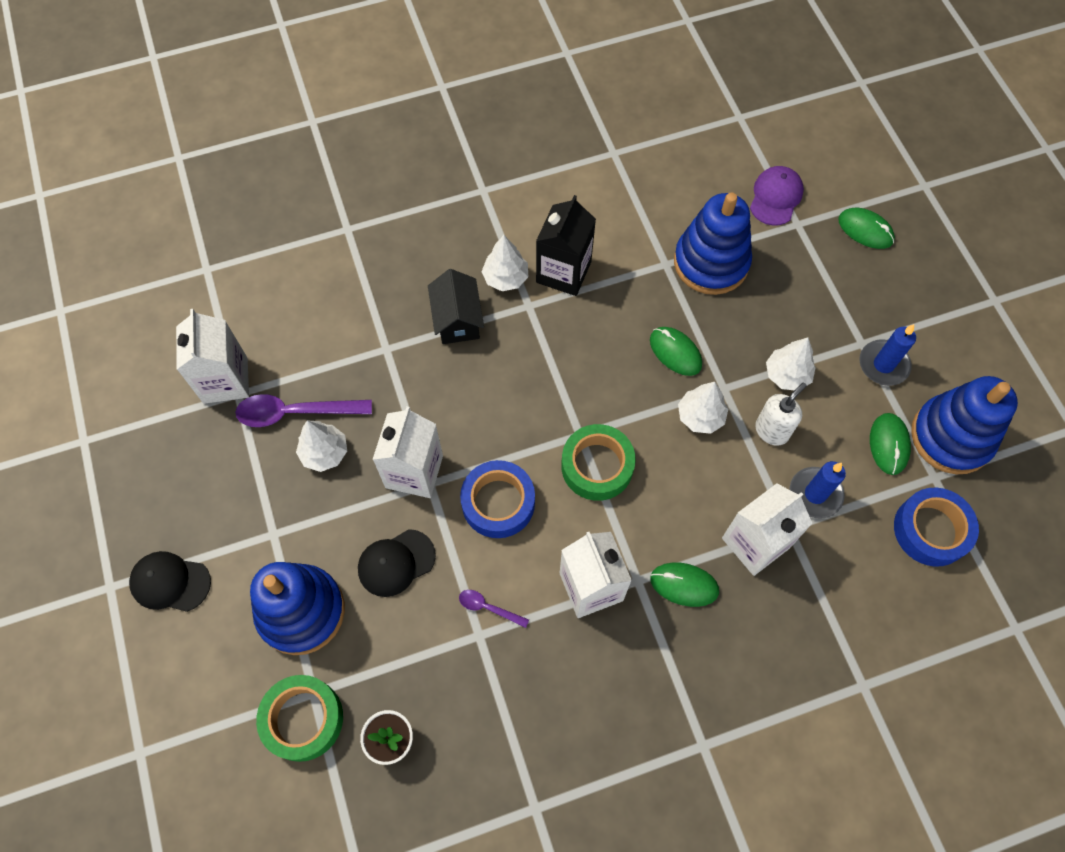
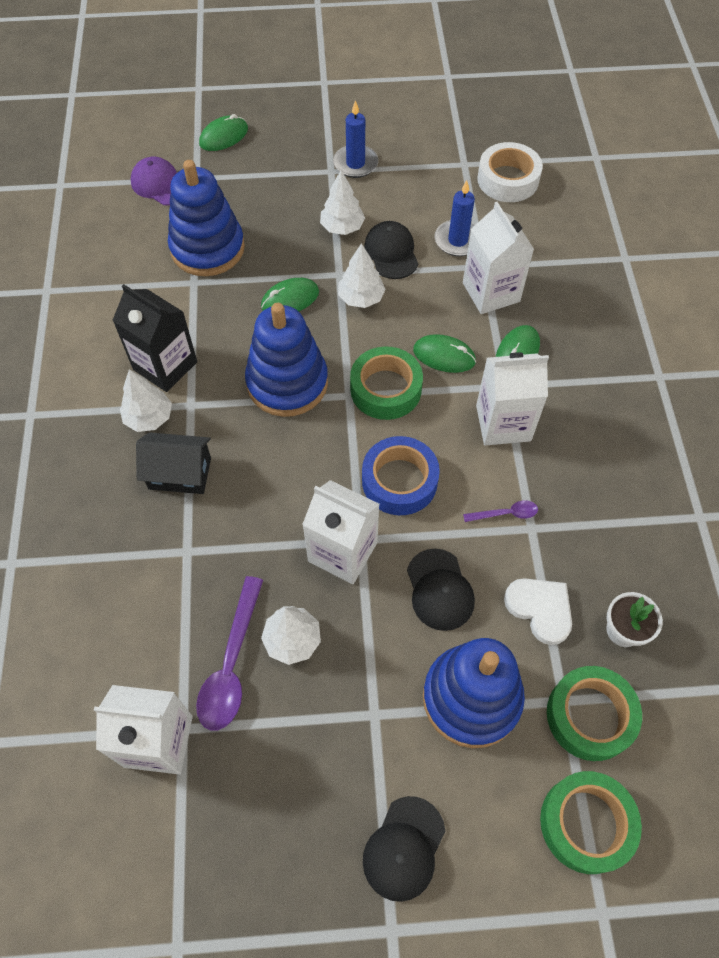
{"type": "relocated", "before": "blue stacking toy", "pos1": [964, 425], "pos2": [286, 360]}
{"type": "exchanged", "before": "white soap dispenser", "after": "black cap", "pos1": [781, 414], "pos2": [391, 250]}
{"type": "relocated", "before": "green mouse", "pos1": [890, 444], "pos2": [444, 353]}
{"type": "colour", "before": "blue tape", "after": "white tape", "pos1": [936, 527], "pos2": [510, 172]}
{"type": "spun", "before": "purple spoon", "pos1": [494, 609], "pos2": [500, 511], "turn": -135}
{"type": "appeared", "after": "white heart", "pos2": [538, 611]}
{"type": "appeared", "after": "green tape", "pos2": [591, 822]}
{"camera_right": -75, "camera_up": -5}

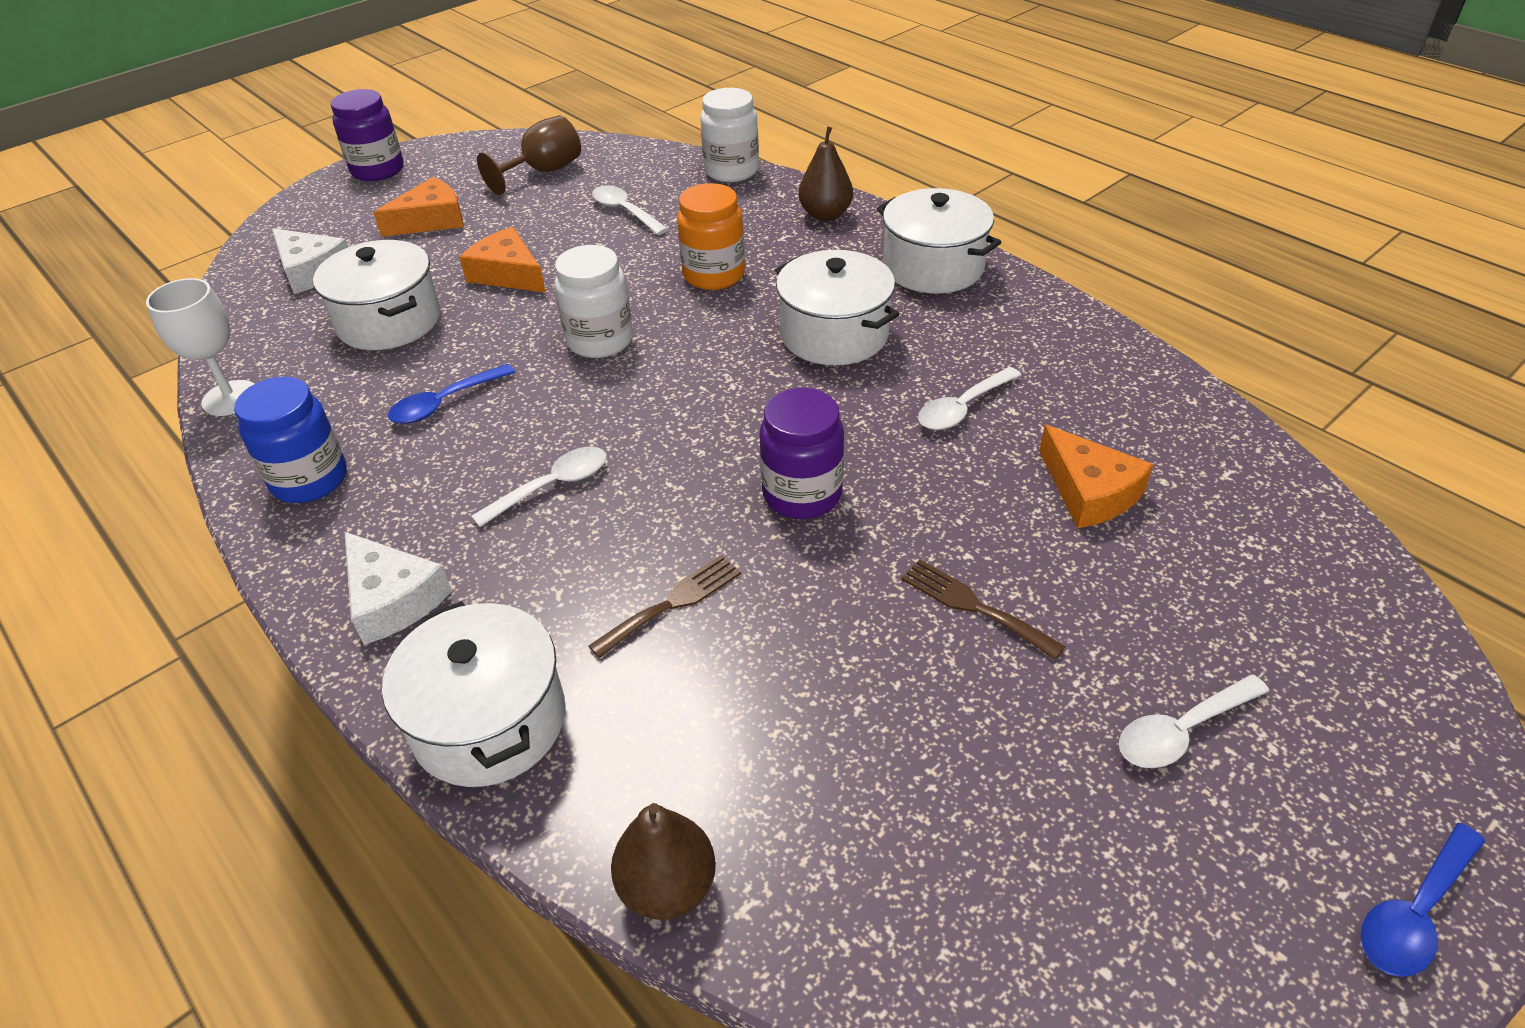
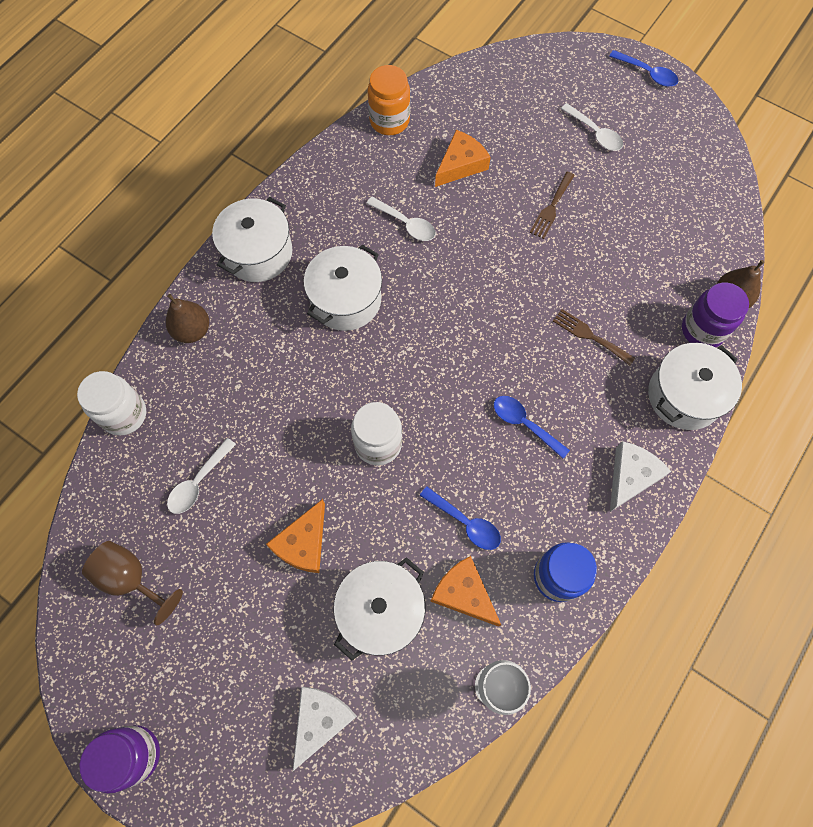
{"type": "relocated", "before": "orange cheese", "pos1": [418, 207], "pos2": [465, 591]}
{"type": "relocated", "before": "orange jar", "pos1": [711, 236], "pos2": [388, 100]}
{"type": "relocated", "before": "purple jar", "pos1": [801, 453], "pos2": [715, 315]}
{"type": "colour", "before": "white spoon", "after": "blue spoon", "pos1": [539, 486], "pos2": [532, 427]}
{"camera_right": -105, "camera_up": 25}

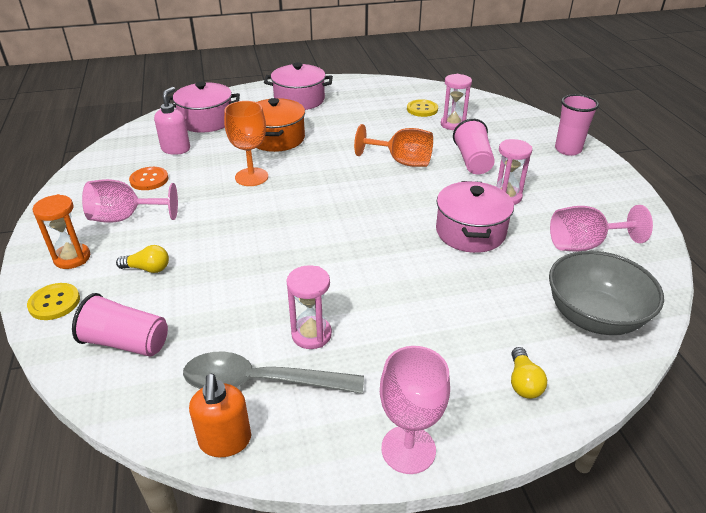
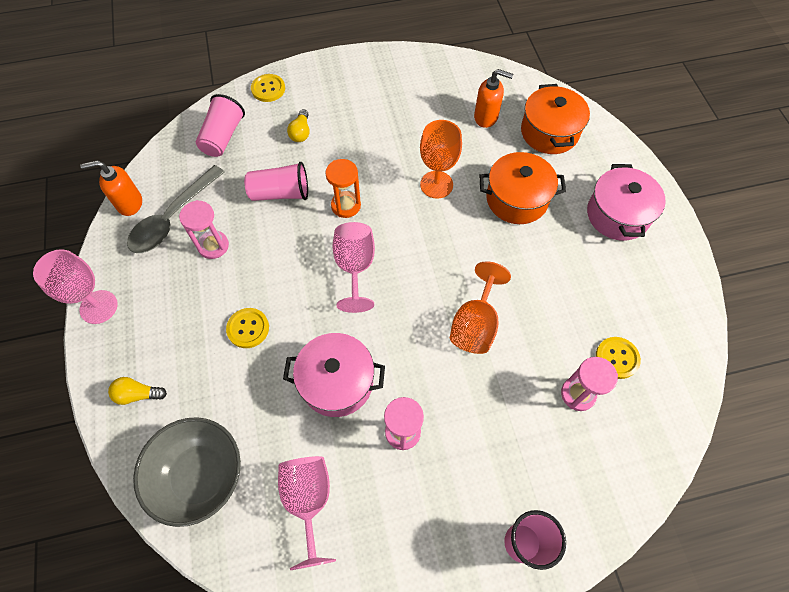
{"type": "colour", "before": "pink pot", "after": "orange pot", "pos1": [204, 107], "pos2": [555, 119]}
{"type": "colour", "before": "pink soap dispenser", "after": "orange soap dispenser", "pos1": [172, 121], "pos2": [493, 98]}
{"type": "relocated", "before": "pink cup", "pos1": [474, 146], "pos2": [276, 181]}
{"type": "missing", "before": "orange button", "pos1": [148, 178]}
{"type": "relocated", "before": "pink goblet", "pos1": [130, 201], "pos2": [354, 267]}
{"type": "relocated", "before": "orange hourglass", "pos1": [61, 231], "pos2": [343, 188]}
{"type": "spun", "before": "grey spoon", "pos1": [273, 372], "pos2": [175, 209], "turn": -150}
{"type": "appeared", "after": "yellow button", "pos2": [247, 328]}
{"camera_right": 90, "camera_up": 25}

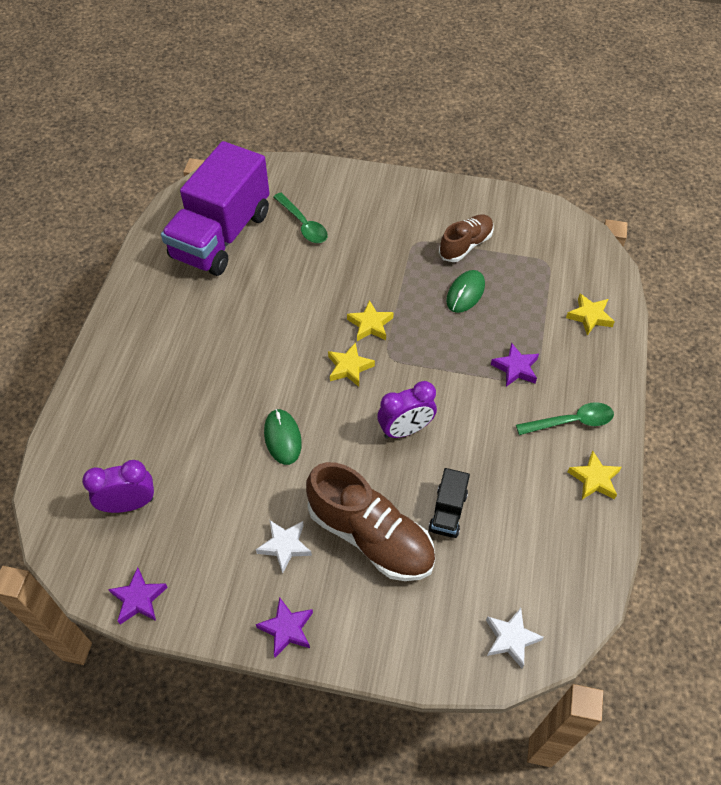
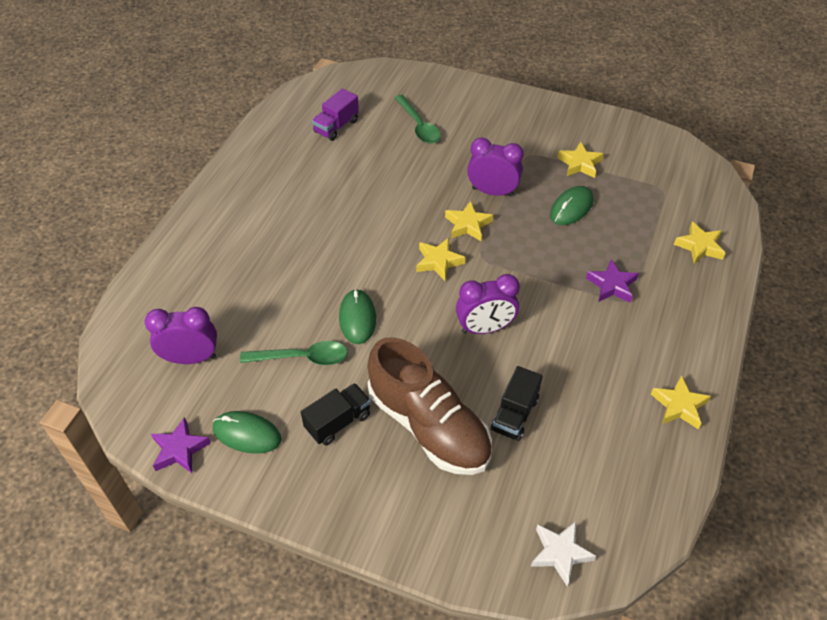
{"type": "size", "before": "purple truck", "pos1": [215, 208], "pos2": [335, 114], "scale": 0.42}
{"type": "exchanged", "before": "brown shoe", "after": "yellow star", "pos1": [466, 238], "pos2": [580, 160]}
{"type": "relocated", "before": "green spoon", "pos1": [565, 418], "pos2": [294, 353]}
{"type": "exchanged", "before": "white star", "after": "black truck", "pos1": [284, 547], "pos2": [336, 414]}
{"type": "missing", "before": "purple star", "pos1": [284, 627]}
{"type": "appeared", "after": "purple clock", "pos2": [495, 167]}
{"type": "appeared", "after": "green mouse", "pos2": [247, 432]}
{"camera_right": 10, "camera_up": -5}

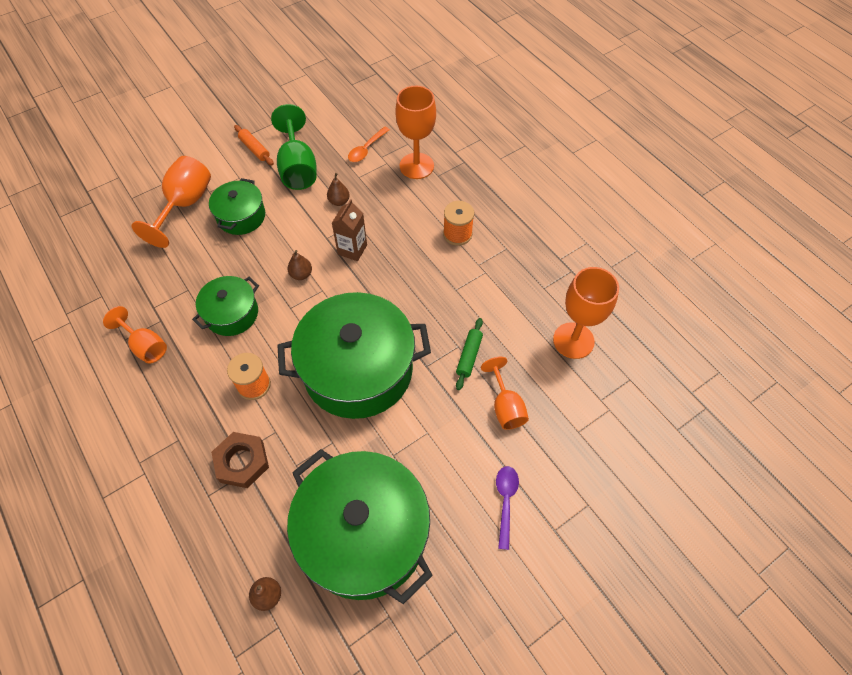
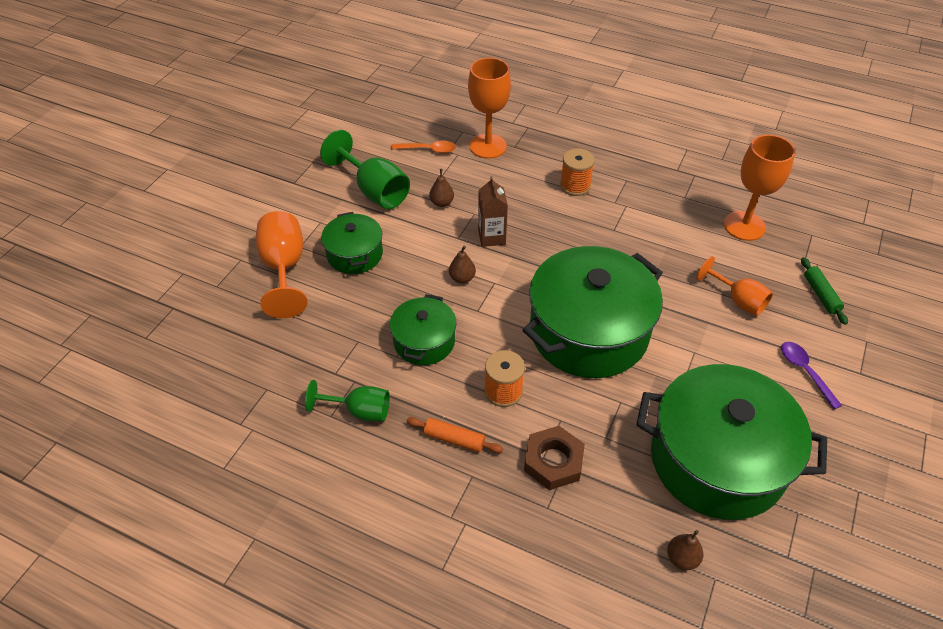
{"type": "relocated", "before": "orange rolling pin", "pos1": [254, 145], "pos2": [455, 435]}
{"type": "spun", "before": "orange spoon", "pos1": [369, 144], "pos2": [423, 147], "turn": -90}
{"type": "colour", "before": "orange goblet", "after": "green goblet", "pos1": [135, 335], "pos2": [347, 401]}
{"type": "relocated", "before": "green rolling pin", "pos1": [469, 354], "pos2": [824, 291]}
{"camera_right": -30, "camera_up": -10}

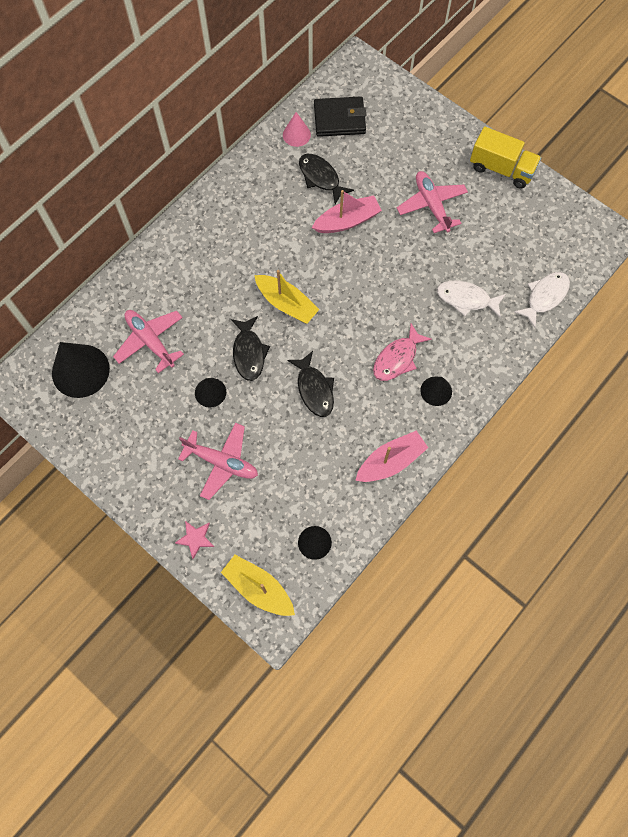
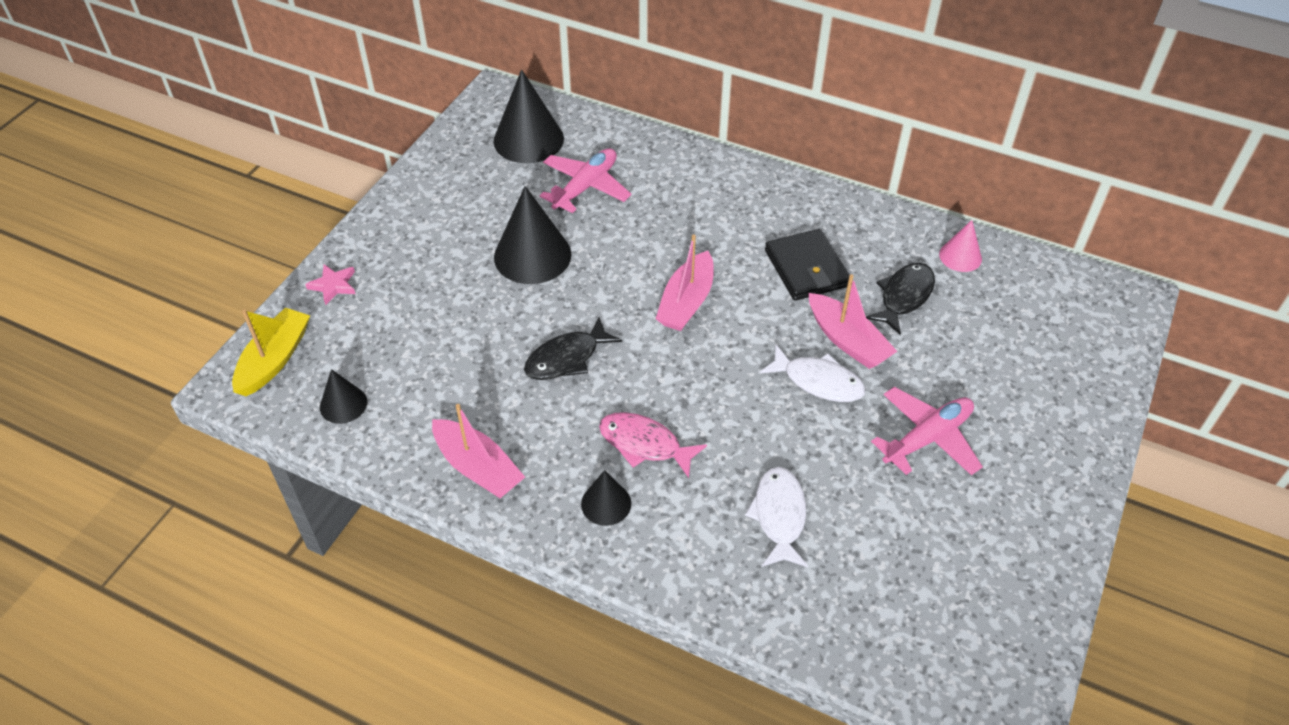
{"type": "relocated", "before": "black wallet", "pos1": [340, 116], "pos2": [807, 265]}
{"type": "missing", "before": "yellow truck", "pos1": [505, 157]}
{"type": "colour", "before": "yellow boat", "after": "pink boat", "pos1": [287, 297], "pos2": [685, 283]}
{"type": "relocated", "before": "white fish", "pos1": [542, 300], "pos2": [813, 373]}
{"type": "missing", "before": "black fish", "pos1": [250, 348]}
{"type": "size", "before": "black cone", "pos1": [210, 393], "pos2": [532, 235], "scale": 1.83}
{"type": "missing", "before": "pink plane", "pos1": [218, 461]}
{"camera_right": 75, "camera_up": -20}

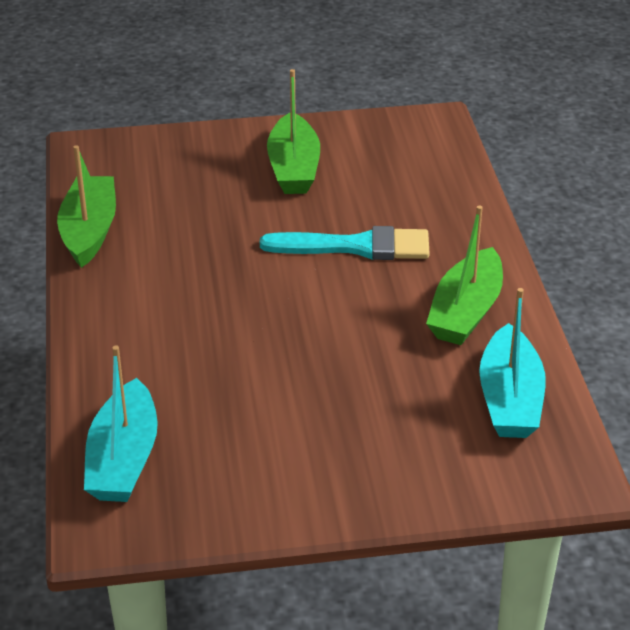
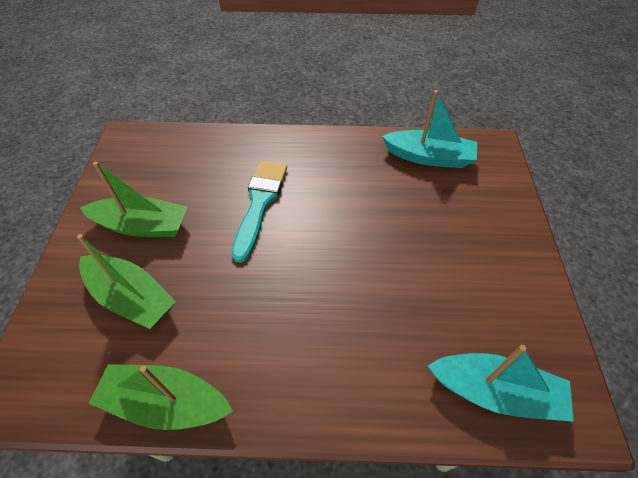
{"type": "relocated", "before": "green boat", "pos1": [464, 275], "pos2": [126, 281]}
{"camera_right": -80, "camera_up": 15}

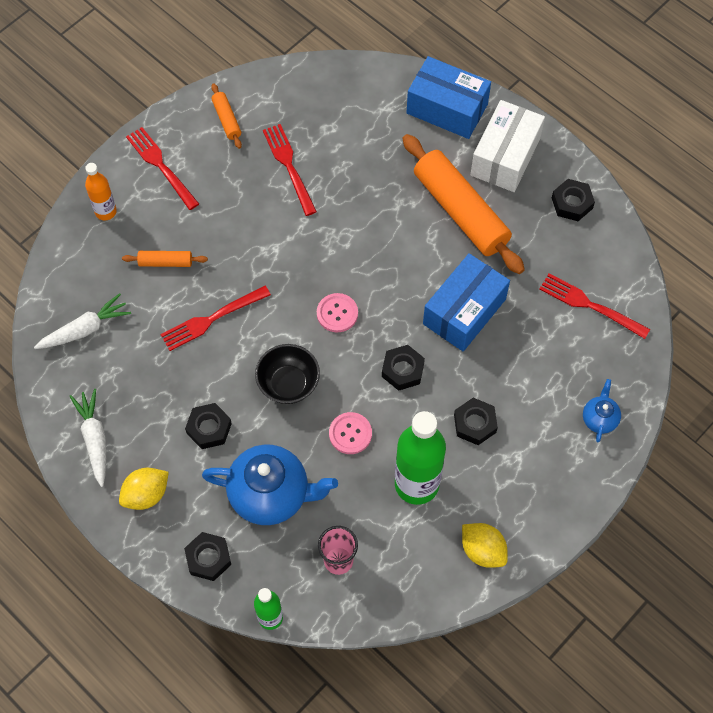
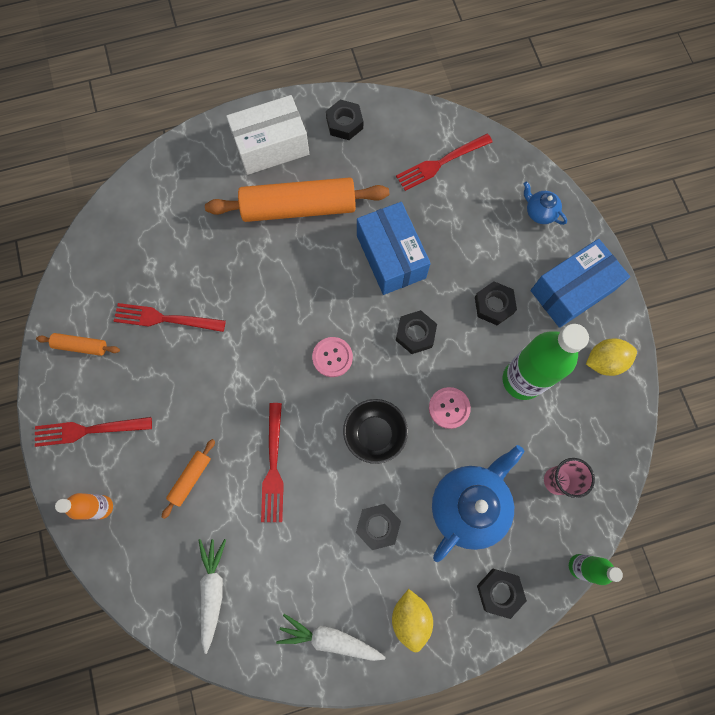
{"type": "relocated", "before": "blue box", "pos1": [449, 97], "pos2": [580, 283]}
{"type": "spun", "before": "white box", "pos1": [508, 146], "pos2": [267, 135], "turn": -75}
{"camera_right": -60, "camera_up": 10}

